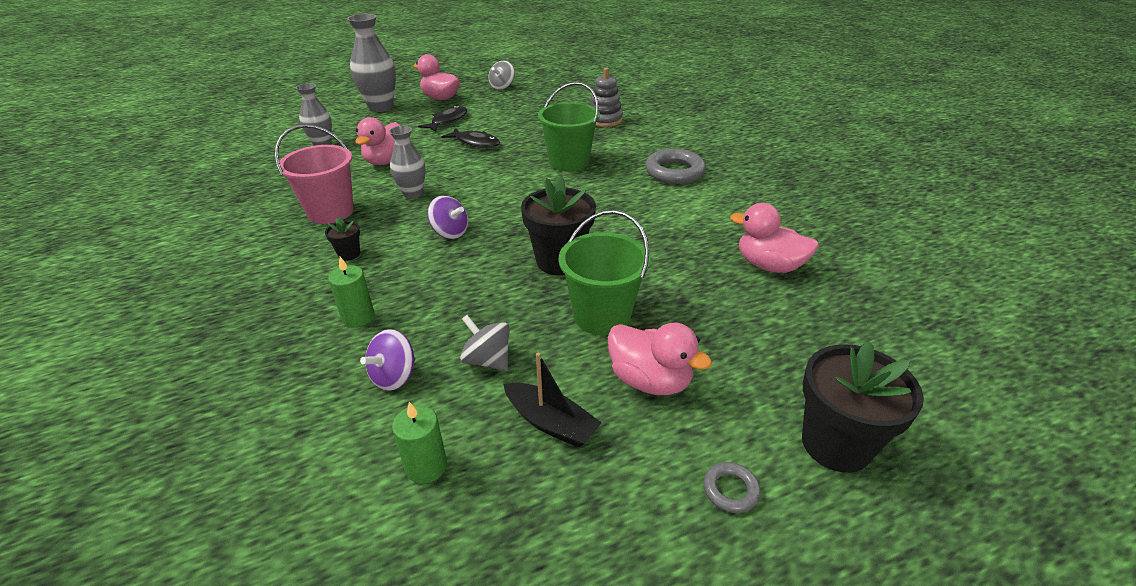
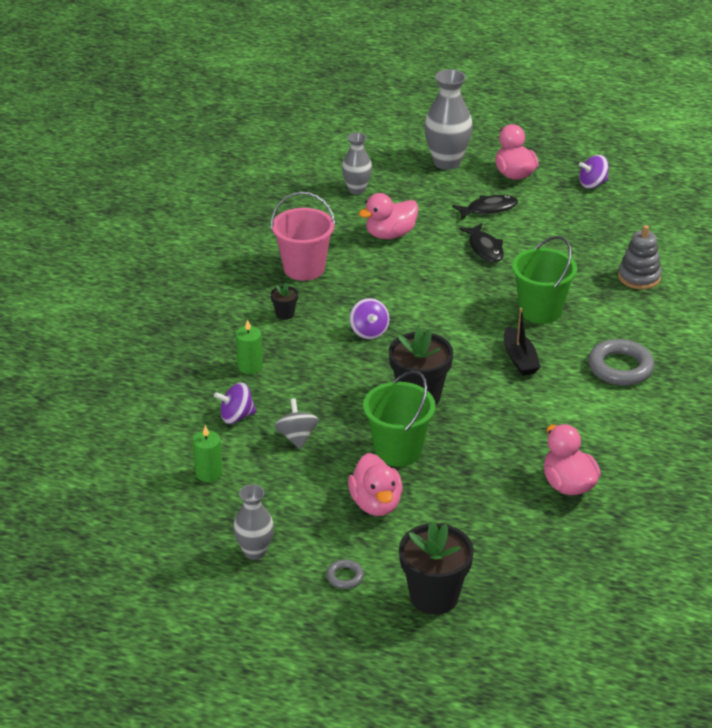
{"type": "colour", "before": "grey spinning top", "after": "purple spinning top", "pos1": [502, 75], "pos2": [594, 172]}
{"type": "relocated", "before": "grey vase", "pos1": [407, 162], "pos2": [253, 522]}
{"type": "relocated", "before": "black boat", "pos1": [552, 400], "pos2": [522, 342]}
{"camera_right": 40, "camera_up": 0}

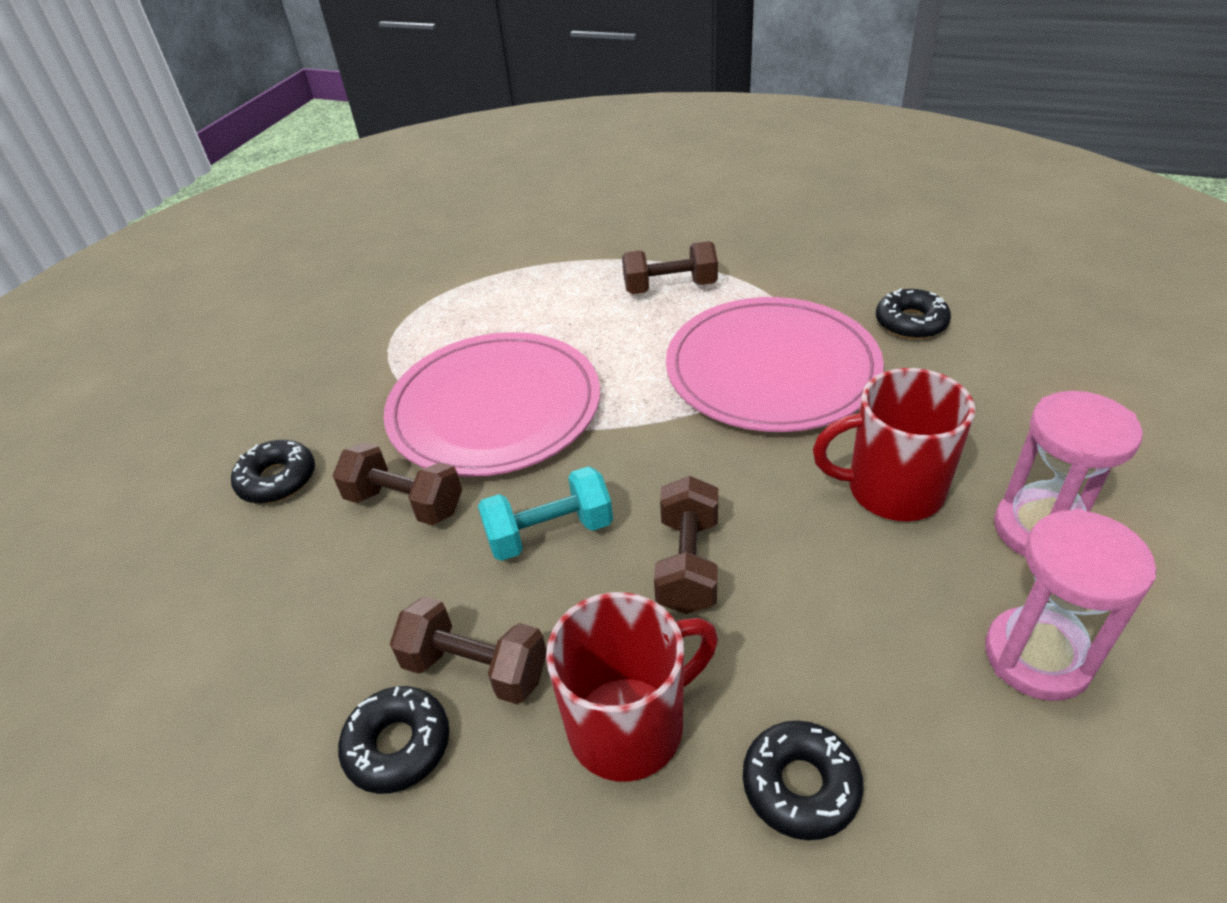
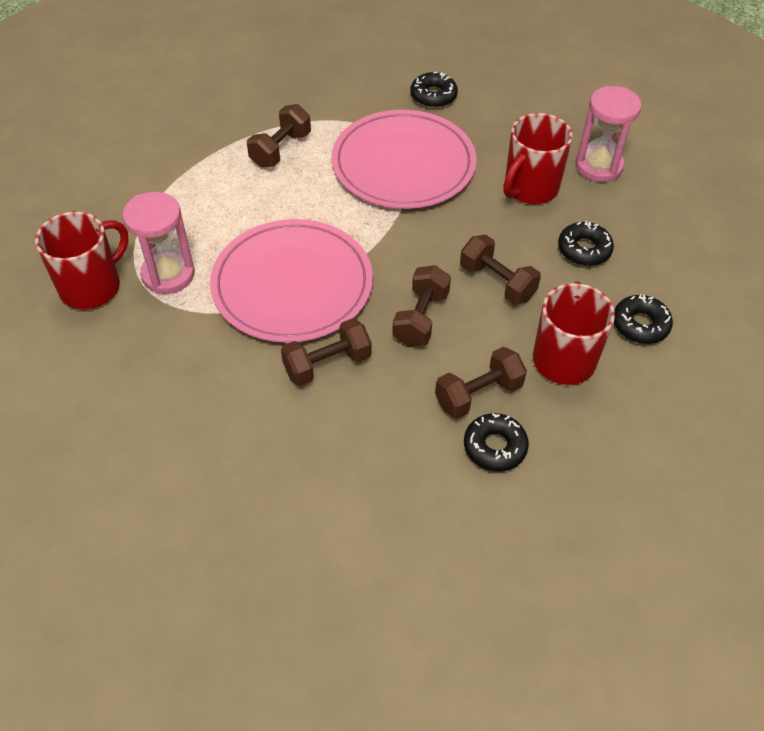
{"type": "relocated", "before": "black donut", "pos1": [273, 472], "pos2": [586, 243]}
{"type": "colour", "before": "turquoise dumbbell", "after": "brown dumbbell", "pos1": [545, 513], "pos2": [421, 306]}
{"type": "relocated", "before": "pink hourglass", "pos1": [1070, 605], "pos2": [159, 243]}
{"type": "appeared", "after": "red mug", "pos2": [82, 260]}
{"camera_right": -55, "camera_up": 10}

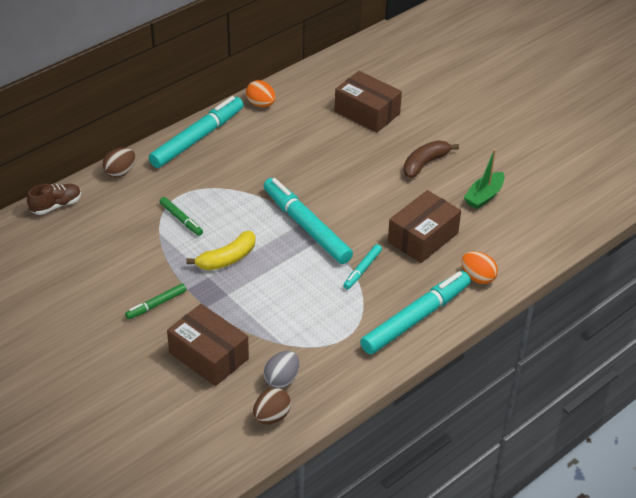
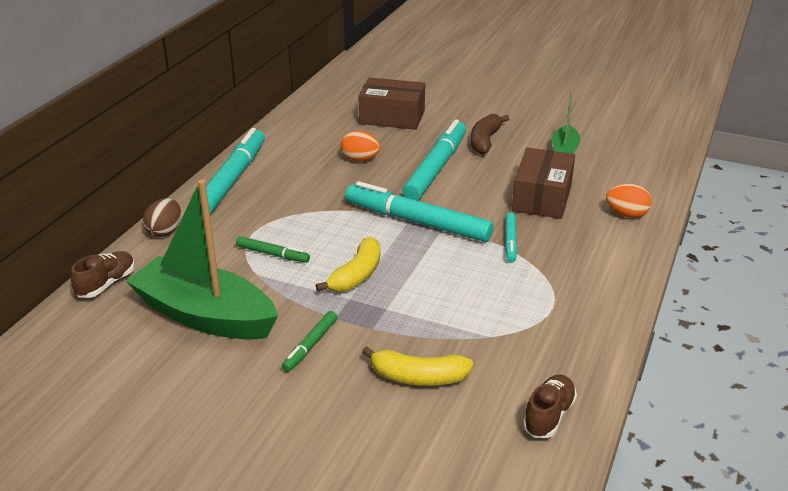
{"type": "relocated", "before": "orange egg", "pos1": [261, 93], "pos2": [360, 146]}
{"type": "relocated", "before": "turquoise marker", "pos1": [415, 312], "pos2": [434, 160]}
{"type": "exchanged", "before": "brown box", "after": "yellow banana", "pos1": [208, 345], "pos2": [417, 366]}
{"type": "missing", "before": "grey egg", "pos1": [281, 369]}
{"type": "exchanged", "before": "brown egg", "after": "brown shoe", "pos1": [272, 406], "pos2": [550, 406]}
{"type": "appeared", "after": "green boat", "pos2": [202, 260]}
{"camera_right": -25, "camera_up": -10}

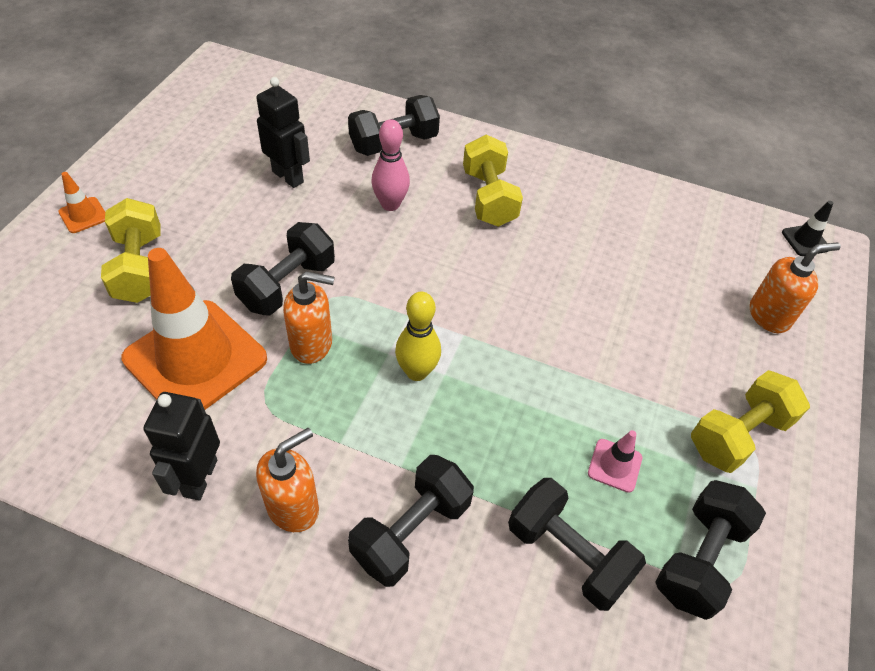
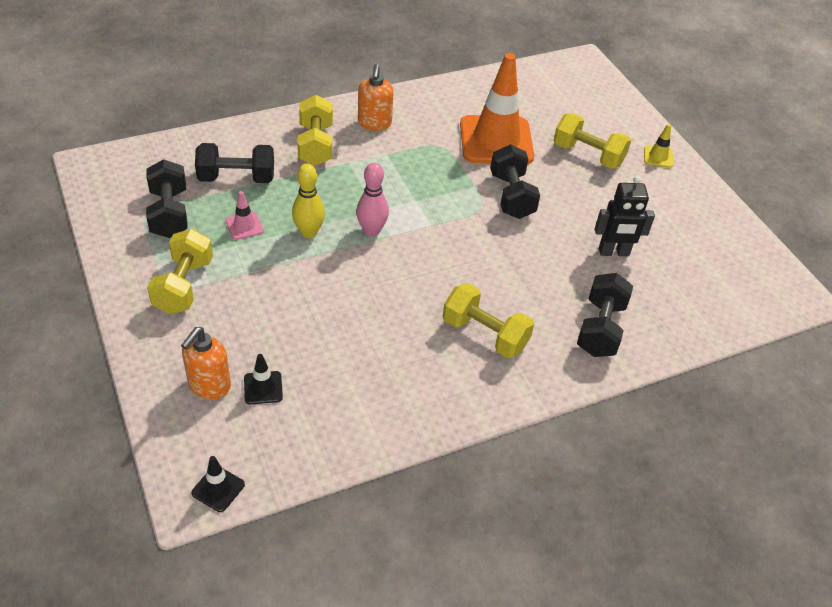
{"type": "relocated", "before": "pink bowling pin", "pos1": [391, 165], "pos2": [372, 200]}
{"type": "colour", "before": "orange traffic cone", "after": "yellow traffic cone", "pos1": [81, 202], "pos2": [658, 146]}
{"type": "missing", "before": "orange soap dispenser", "pos1": [309, 317]}
{"type": "relocated", "before": "yellow bowling pin", "pos1": [418, 336], "pos2": [308, 201]}
{"type": "missing", "before": "black robot", "pos1": [182, 446]}
{"type": "colour", "before": "black dumbbell", "after": "yellow dumbbell", "pos1": [411, 521], "pos2": [315, 130]}
{"type": "appeared", "after": "black traffic cone", "pos2": [263, 379]}
{"camera_right": 135, "camera_up": -5}

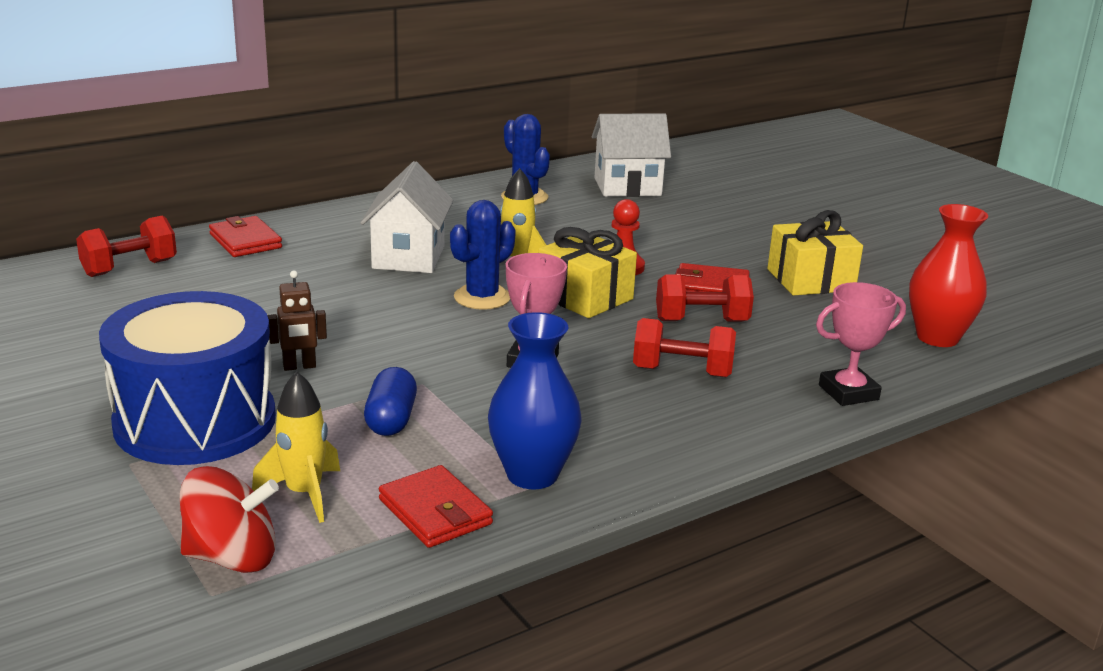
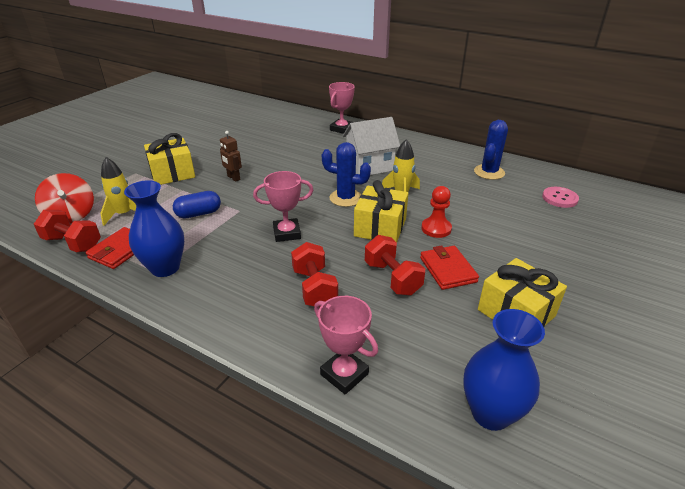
{"type": "exchanged", "before": "white house", "after": "pink button", "pos1": [631, 155], "pos2": [560, 197]}
{"type": "colour", "before": "red vase", "after": "blue vase", "pos1": [948, 275], "pos2": [504, 370]}
{"type": "relocated", "before": "red dumbbell", "pos1": [126, 246], "pos2": [67, 231]}
{"type": "exchanged", "before": "red wallet", "after": "pink trophy", "pos1": [245, 236], "pos2": [342, 108]}
{"type": "exchanged", "before": "blue drum", "after": "yellow gift", "pos1": [187, 378], "pos2": [169, 159]}
{"camera_right": 65, "camera_up": 10}

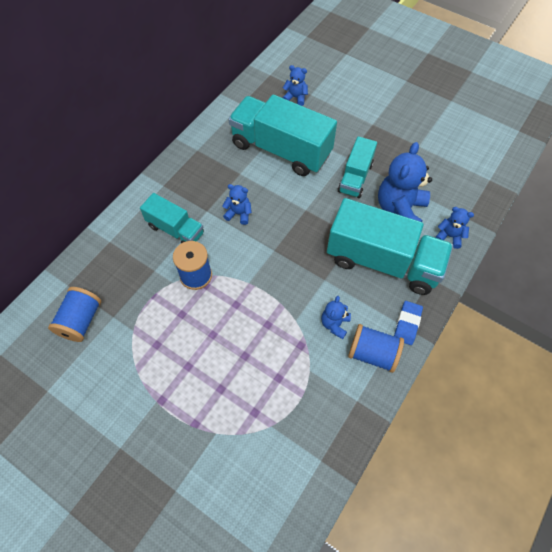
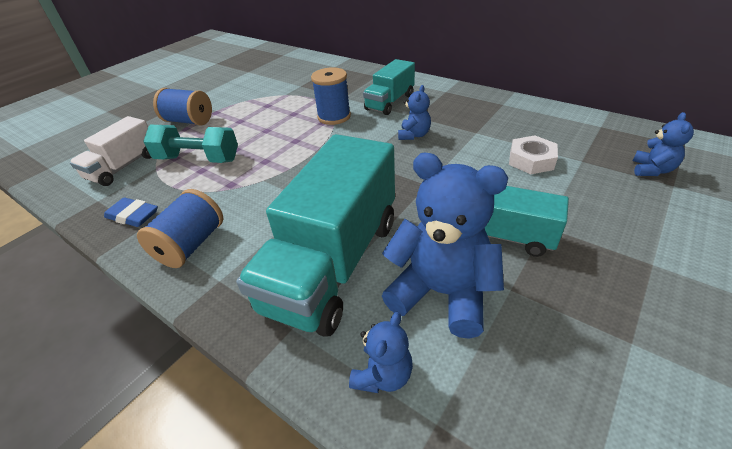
{"type": "exchanged", "before": "turquoise truck", "after": "white nut", "pos1": [282, 135], "pos2": [533, 154]}
{"type": "relocated", "before": "blue spool", "pos1": [74, 314], "pos2": [182, 106]}
{"type": "missing", "before": "blue teddy bear", "pos1": [336, 317]}
{"type": "relocated", "before": "blue eraser", "pos1": [408, 323], "pos2": [131, 212]}
{"type": "appeared", "after": "white truck", "pos2": [111, 151]}
{"type": "appeared", "after": "turquoise dumbbell", "pos2": [190, 144]}
{"camera_right": 95, "camera_up": -20}

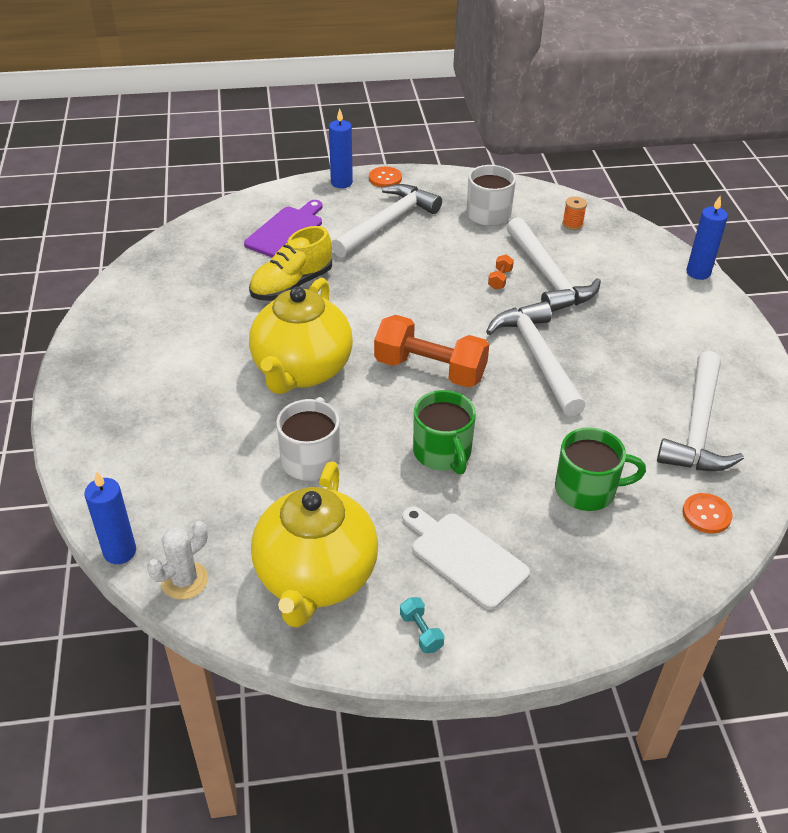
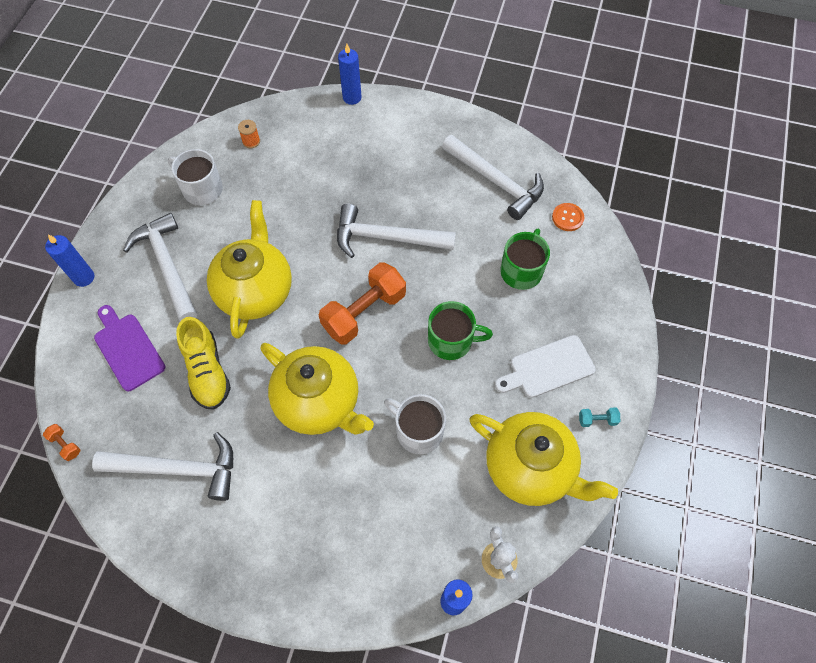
{"type": "missing", "before": "orange button", "pos1": [385, 177]}
{"type": "relocated", "before": "white hammer", "pos1": [554, 264], "pos2": [162, 466]}
{"type": "relocated", "before": "orange dumbbell", "pos1": [501, 272], "pos2": [62, 442]}
{"type": "appeared", "after": "yellow teapot", "pos2": [249, 269]}
{"camera_right": -65, "camera_up": 20}

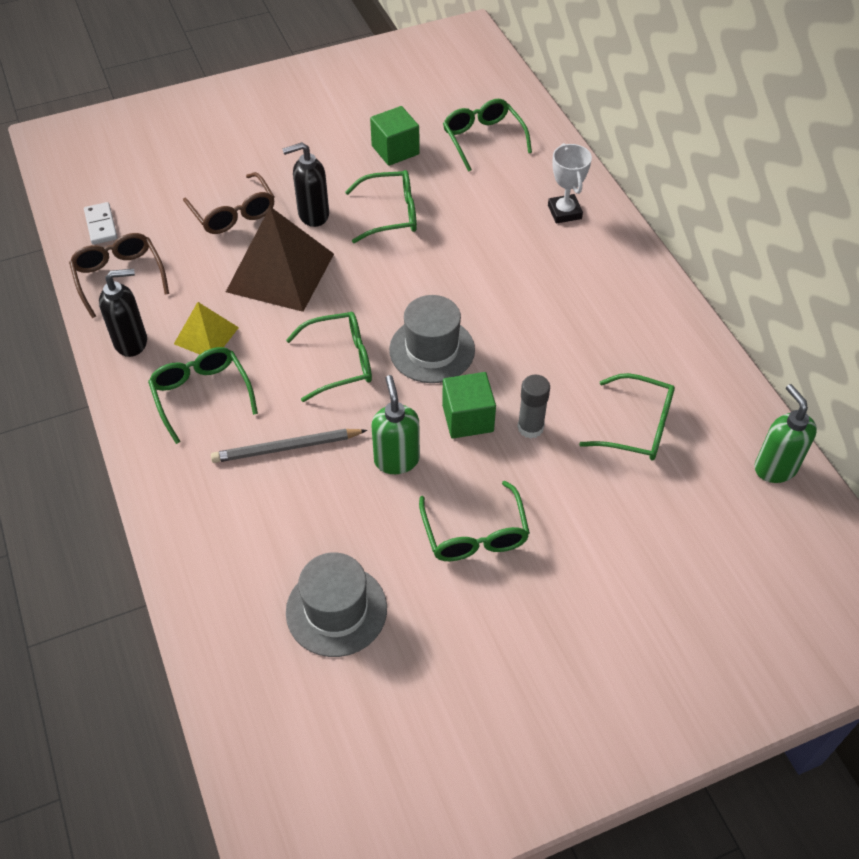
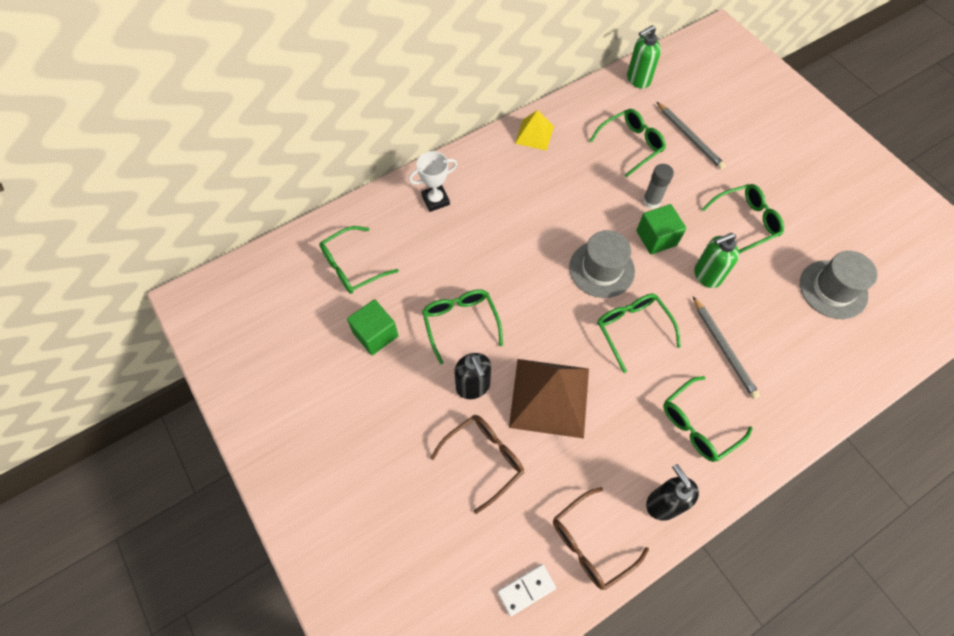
{"type": "relocated", "before": "yellow pyramid", "pos1": [206, 328], "pos2": [534, 130]}
{"type": "spun", "before": "green glasses", "pos1": [627, 416], "pos2": [627, 143], "turn": 45}
{"type": "appeared", "after": "grey pencil", "pos2": [691, 135]}
{"camera_right": -100, "camera_up": 10}

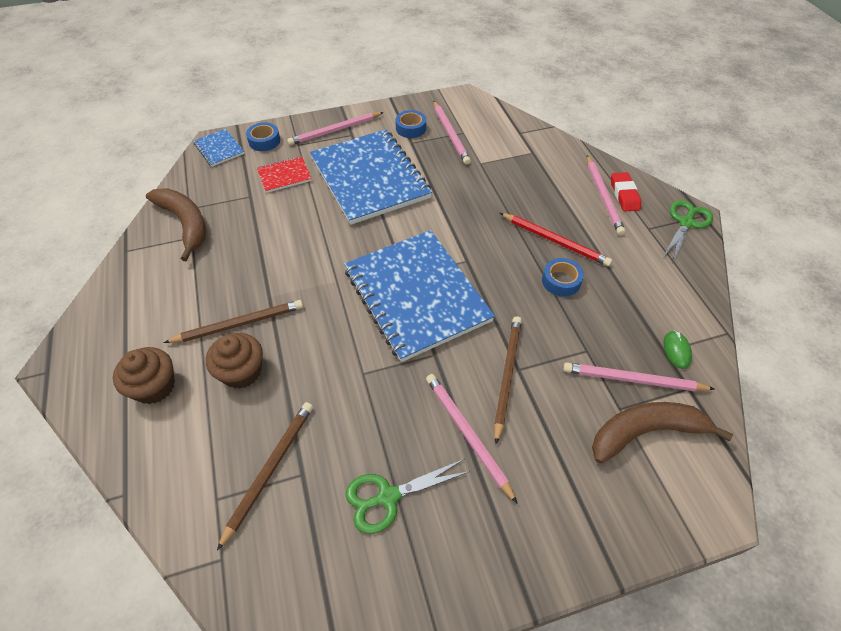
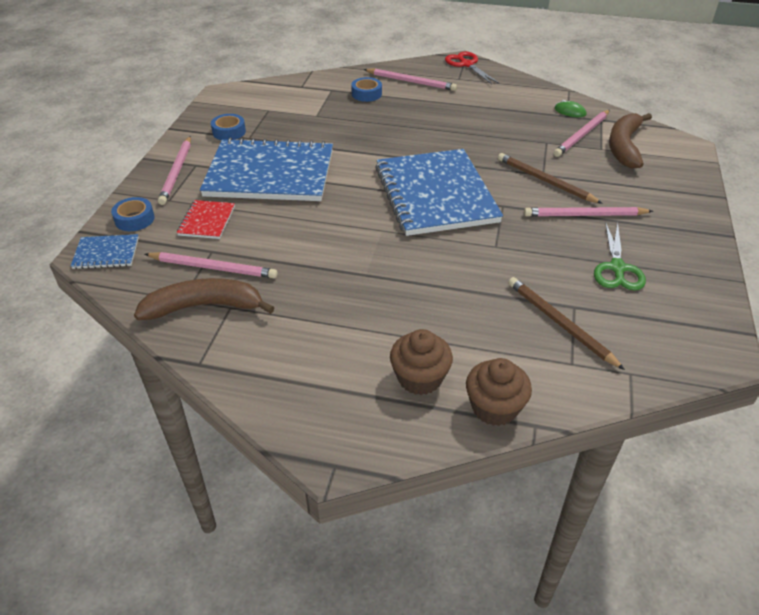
{"type": "relocated", "before": "pink pencil", "pos1": [452, 133], "pos2": [211, 265]}
{"type": "missing", "before": "red eraser", "pos1": [626, 191]}
{"type": "colour", "before": "green scissors", "after": "red scissors", "pos1": [687, 231], "pos2": [472, 67]}
{"type": "missing", "before": "red pencil", "pos1": [556, 239]}
{"type": "spun", "before": "blue notebook", "pos1": [419, 296], "pos2": [439, 192], "turn": 75}
{"type": "relocated", "before": "blue tape", "pos1": [563, 277], "pos2": [366, 89]}
{"type": "missing", "before": "brown pencil", "pos1": [233, 321]}
{"type": "relocated", "before": "brown cupcake", "pos1": [234, 361], "pos2": [499, 392]}
{"camera_right": -60, "camera_up": -10}

